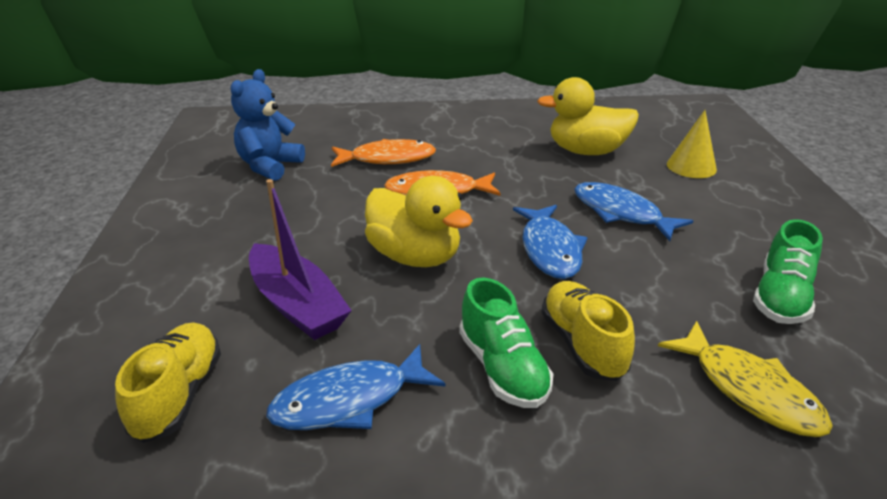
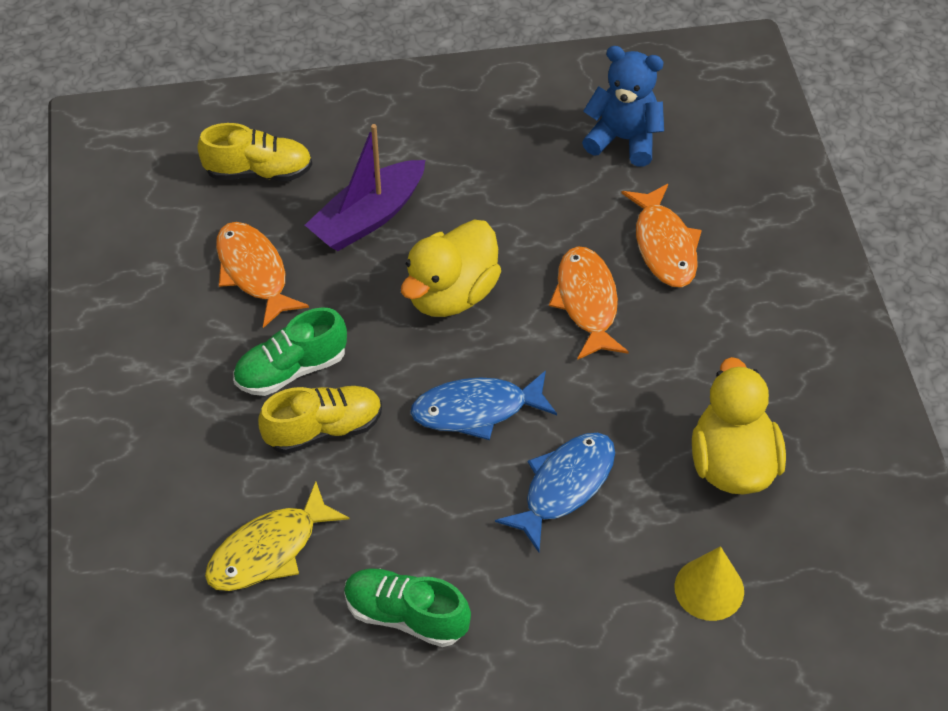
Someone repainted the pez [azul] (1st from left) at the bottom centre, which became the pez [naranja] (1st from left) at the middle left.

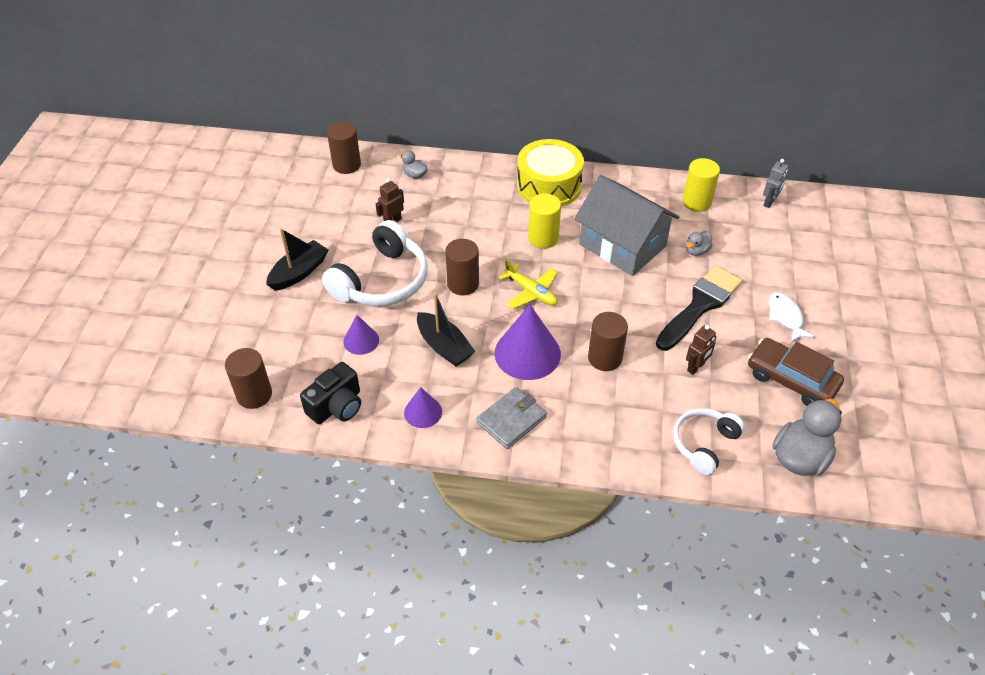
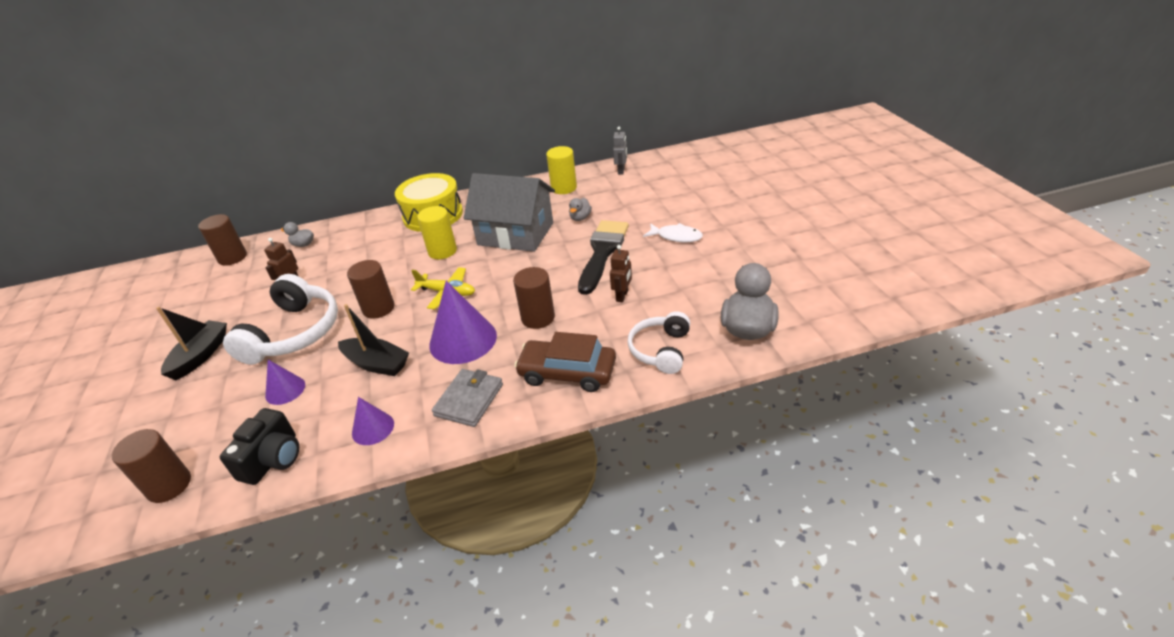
Someone rotated the pez [blanco] at the middle right by 150 degrees clockwise.
Someone carried the coche [marrón] from the middle right to the centre.

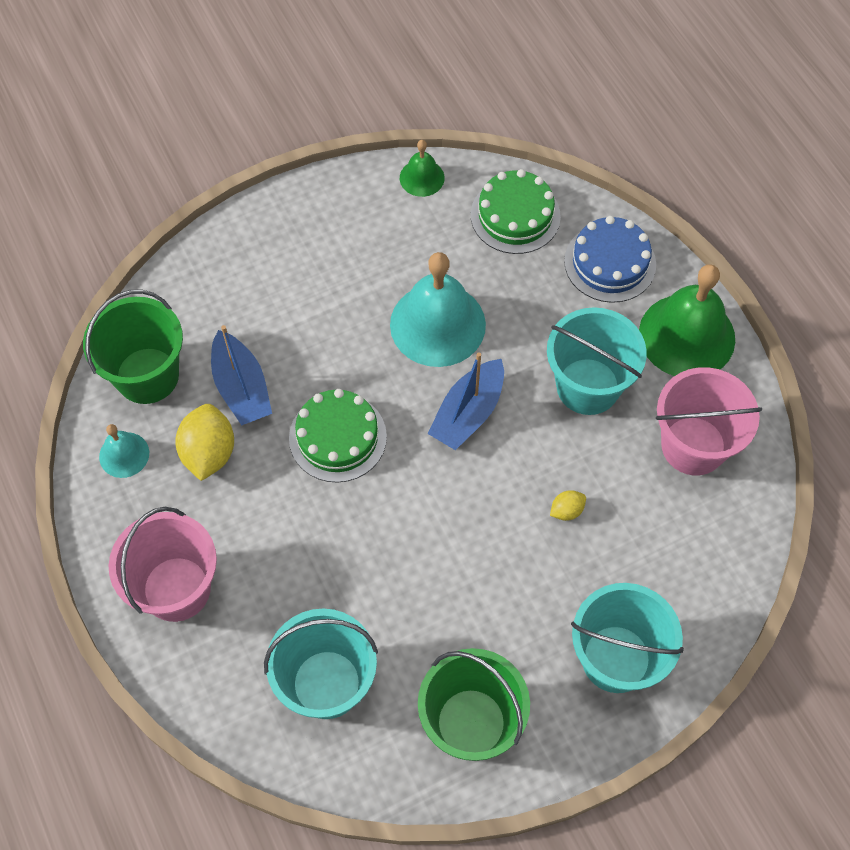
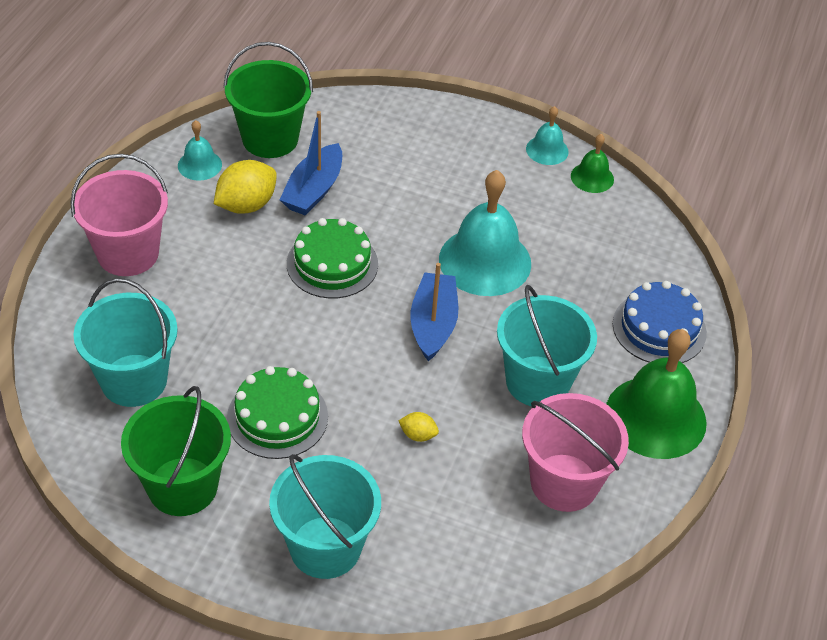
Someone carried the tarta [verde] (2nd from left in the first image) from the top centre to the centre.
Someone rotated the barco [azul] (2nd from left) at the centre by 105 degrees clockwise.
Someone put down the campana [turquesa] (3rd from left) at the top centre.

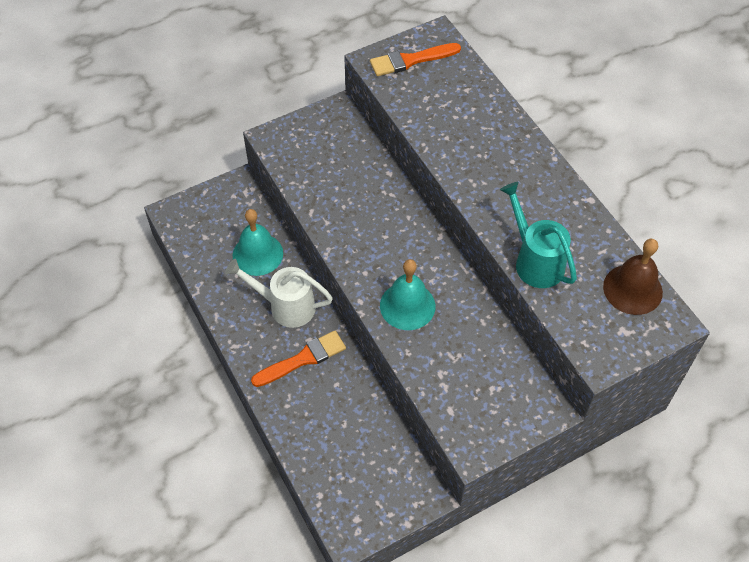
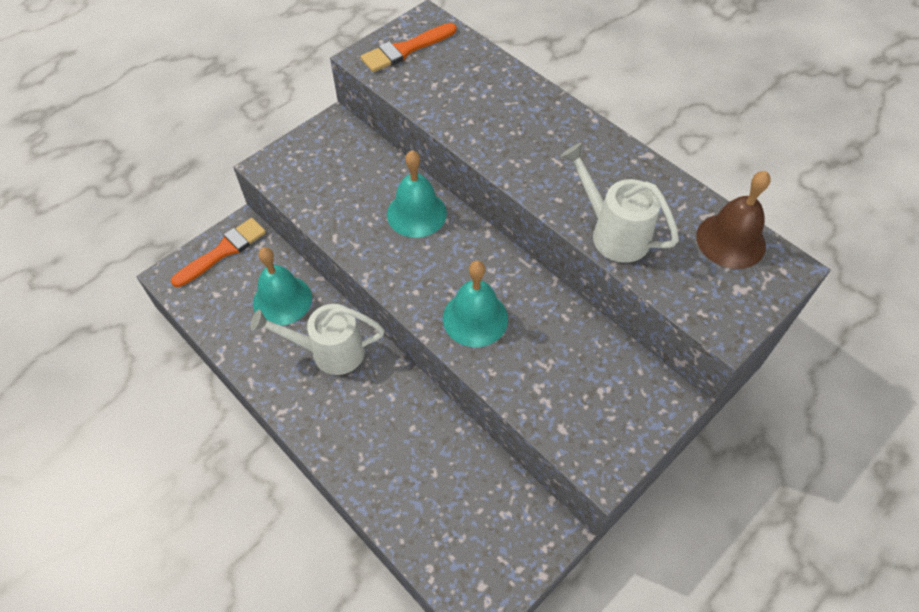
Someone repainted the regadera [turquesa] at the middle right, which became the regadera [blanco] (2nd from left) at the top right.
Someone carried the pincel [naranja] (1st from left) from the centre to the middle left.
Someone put down the campana [turquesa] (2nd from left) at the top centre.

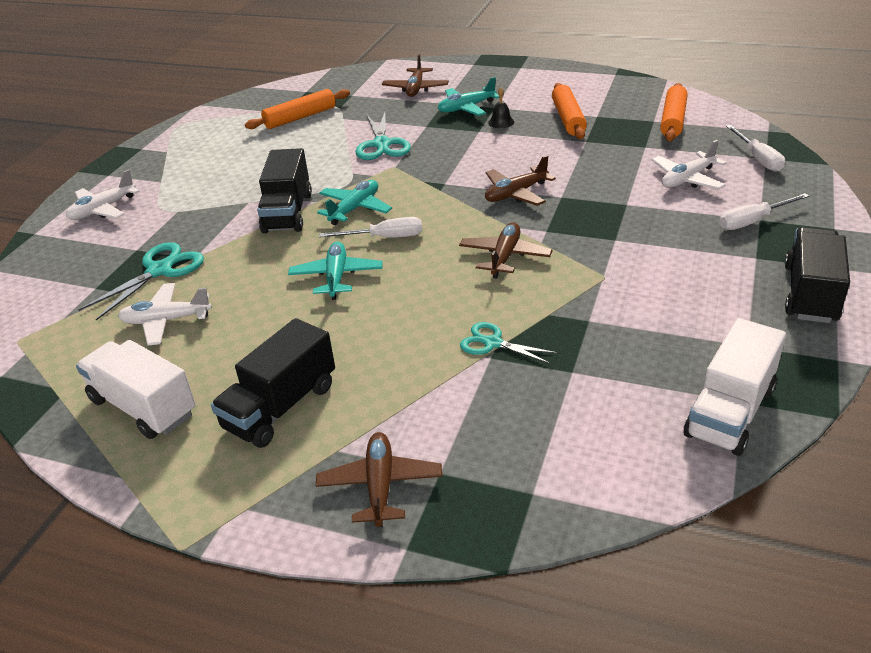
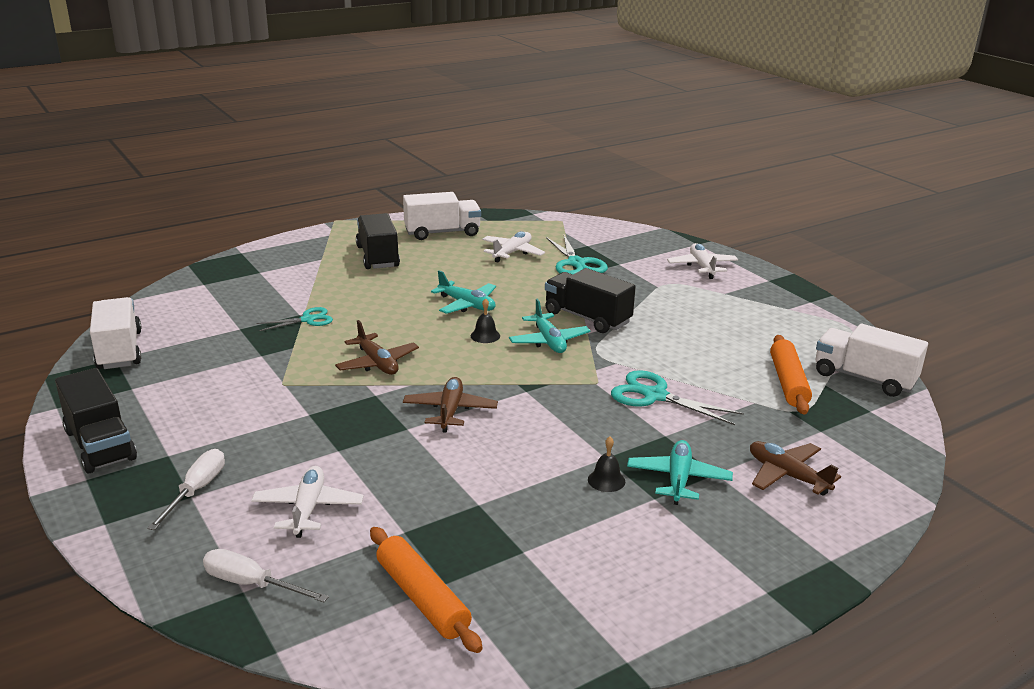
Someone took away the rodillo [naranja] (2nd from left) at the top centre.
Someone swapped the destornillador [blanco] (1st from left) at the centre for the campana [negro] (1st from left) at the centre.
Someone took away the avión [marrón] (1st from left) at the bottom centre.
Someone put down the camión [blanco] (3rd from left) at the middle right.

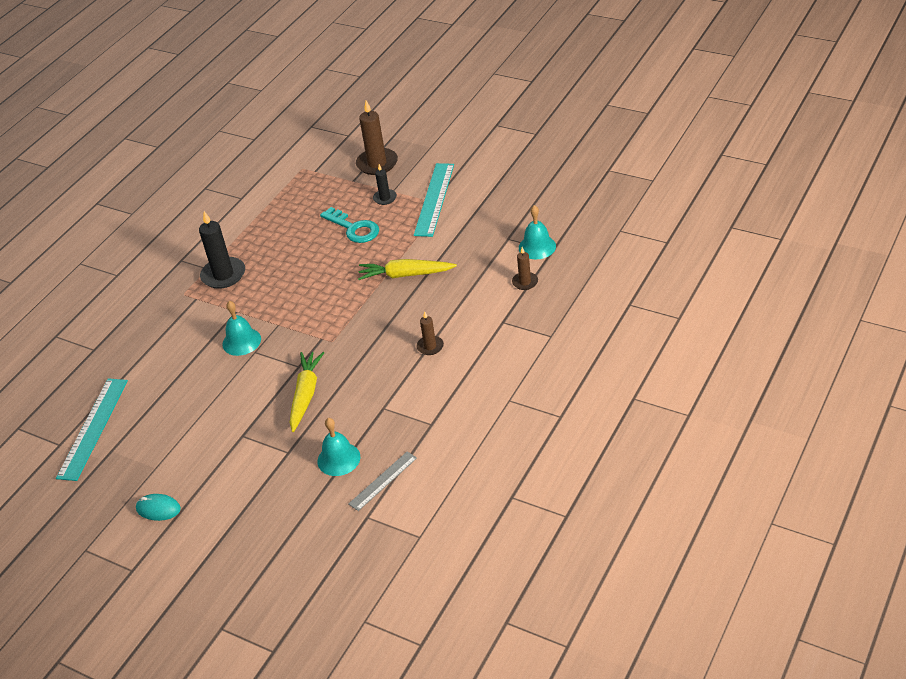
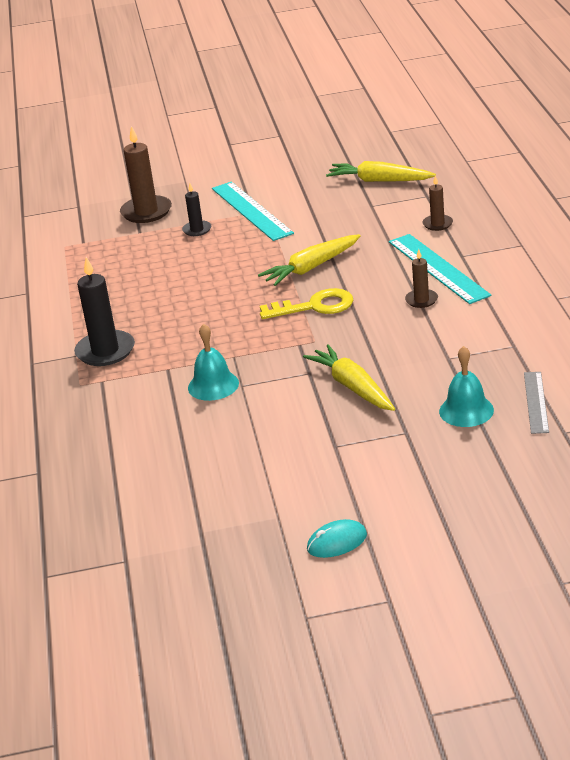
Someone took away the campana [turquesa] (3rd from left) at the centre.
Someone took away the llave [turquesa] at the top centre.
Someone carried the regla [turquesa] (1st from left in the first image) from the middle left to the middle right.
Someone put down the zanahoria [amarillo] (3rd from left) at the top right.
Someone put down the llave [amarillo] at the centre.

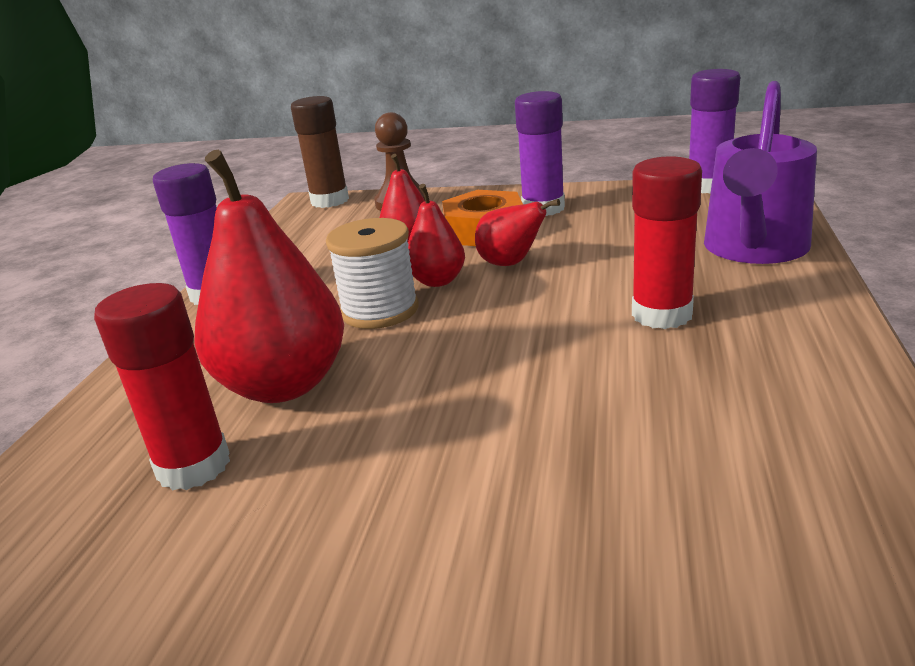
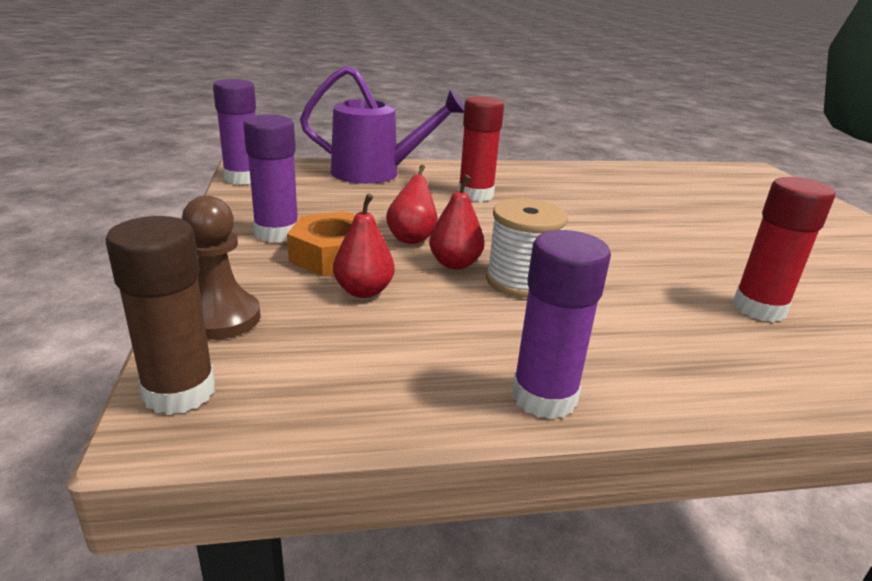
Someone took away the pera [rojo] (1st from left) at the middle left.

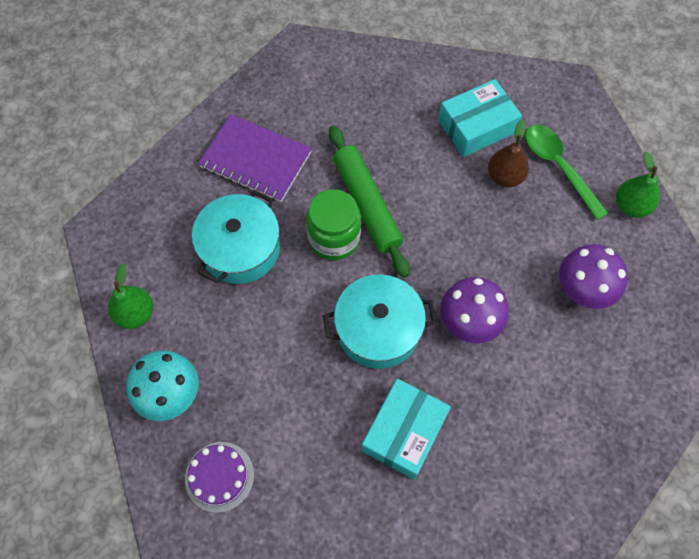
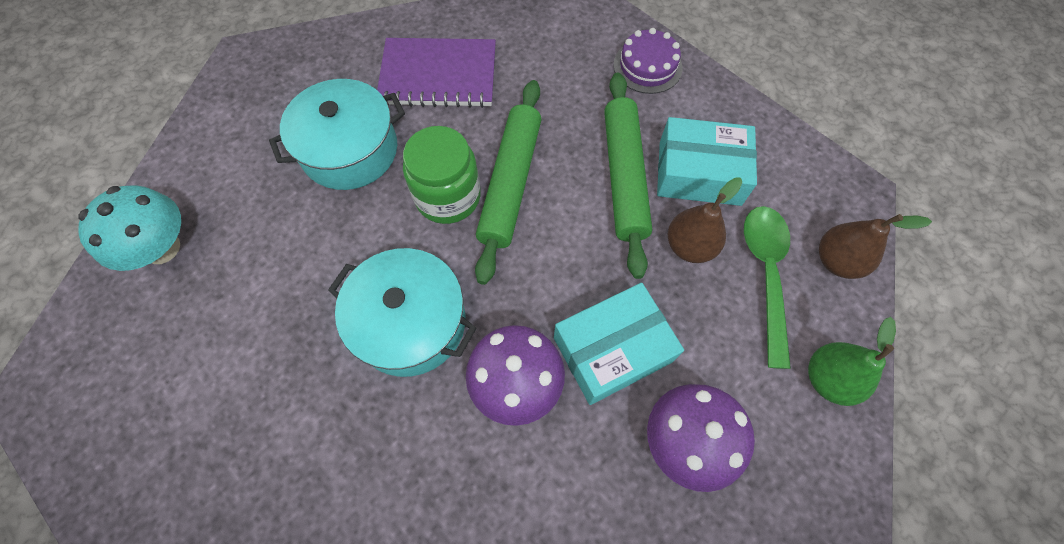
Someone rotated the cuaderno [morado] at the top centre by 60 degrees counterclockwise.
Someone took away the pera [verde] (1st from left) at the middle left.
Someone carried the caja [turquesa] (1st from left) from the bottom centre to the centre.
Someone carried the tarta [morado] from the bottom left to the top centre.
Someone put down the rodillo [verde] (2nd from left) at the top centre.
Someone put down the pera [marrón] (2nd from left) at the middle right.

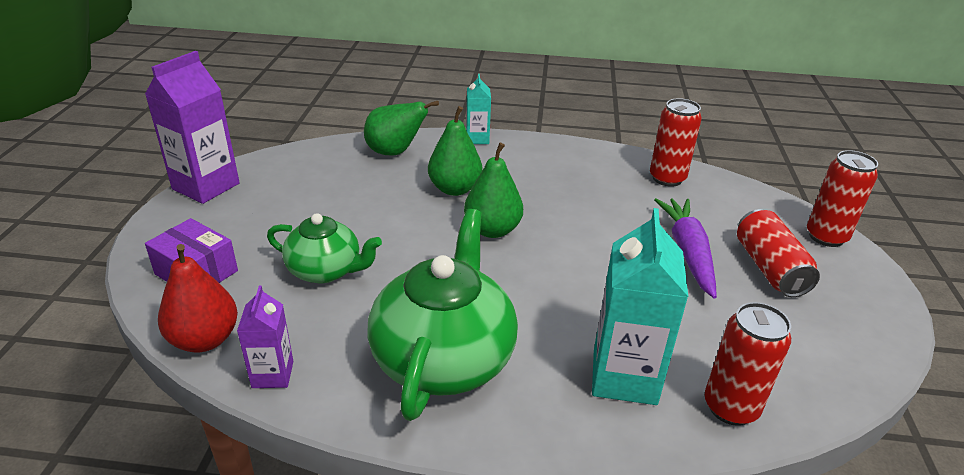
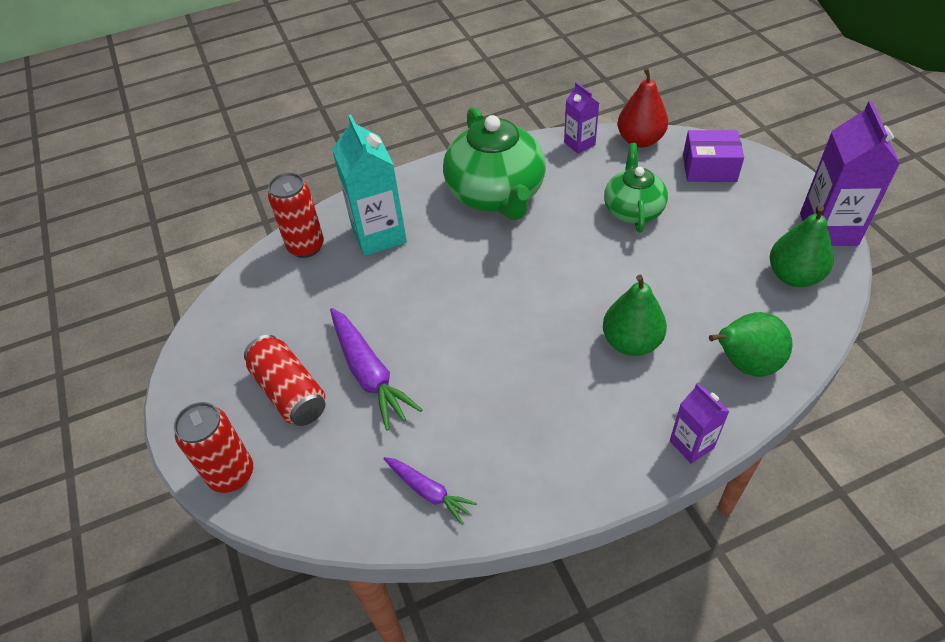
Someone repainted the cartón de leche [turquesa] (1st from left) at the top centre, which became the cartón de leche [morado] (2nd from left) at the middle right.
Someone swapped the lata [rojo] (1st from left) at the top right for the zanahoria [morado] (2nd from left) at the bottom centre.
Someone carried the pera [verde] (3rd from left) from the centre to the middle right.
Someone rotated the tetera [verde] (1st from left in the first image) at the centre by 105 degrees clockwise.

